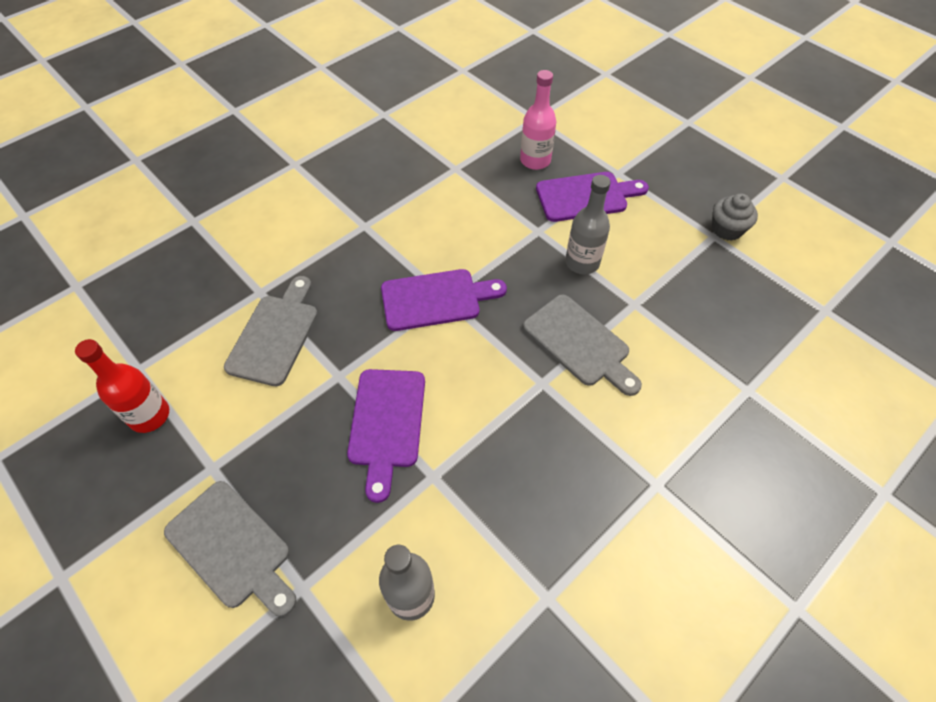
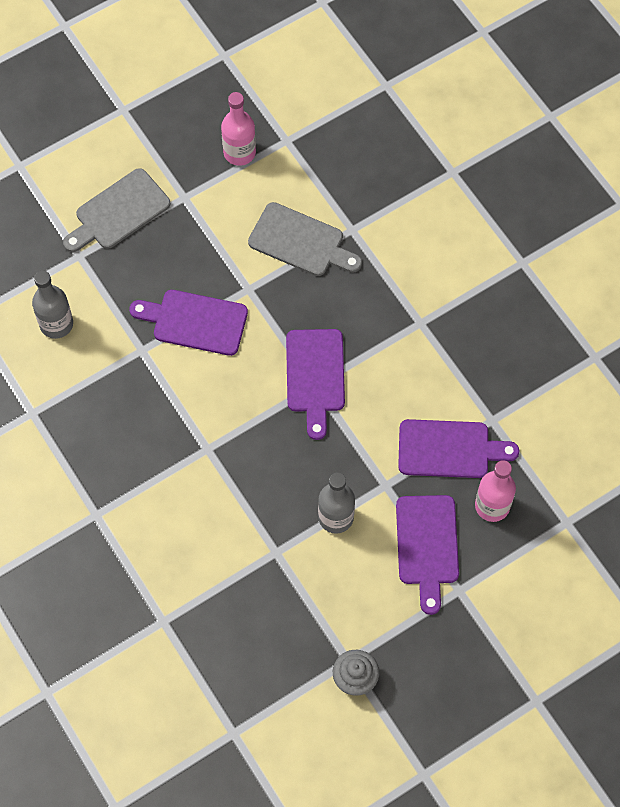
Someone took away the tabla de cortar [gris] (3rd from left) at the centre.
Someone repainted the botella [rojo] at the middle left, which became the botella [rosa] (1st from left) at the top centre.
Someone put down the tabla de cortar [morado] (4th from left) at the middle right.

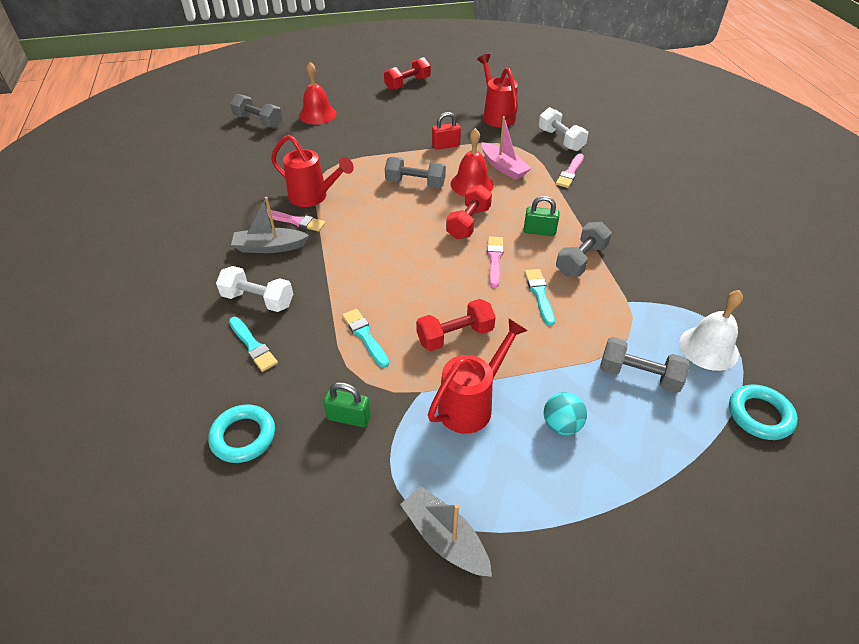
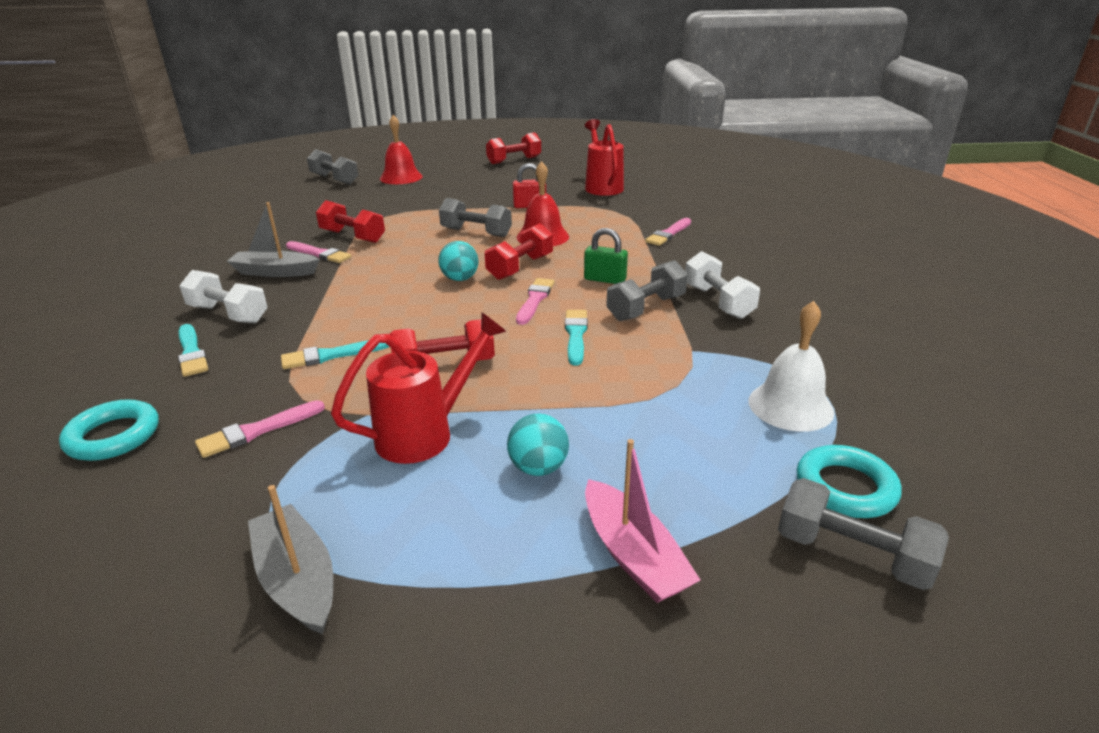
Someone carried the mancuerna [blanco] (2nd from left) from the top centre to the centre.
Someone carried the barco [rosa] from the top centre to the bottom centre.
Someone swapped the regadera [rojo] (1st from left) at the top centre for the mancuerna [rojo] (1st from left) at the top left.
Someone rotated the pincel [turquesa] (2nd from left) at the centre by 90 degrees counterclockwise.
Someone carried the mancuerna [gris] (4th from left) from the middle right to the bottom right.
Someone swapped the candado [verde] (1st from left) at the centre for the pincel [rosa] (1st from left) at the middle left.
Someone put down the pelota [turquesa] (1st from left) at the centre.

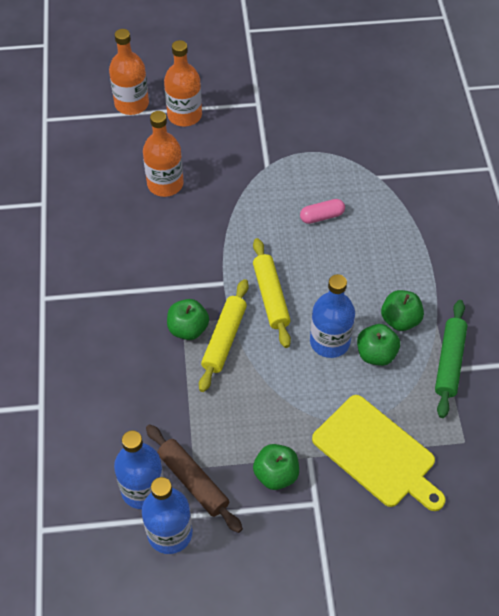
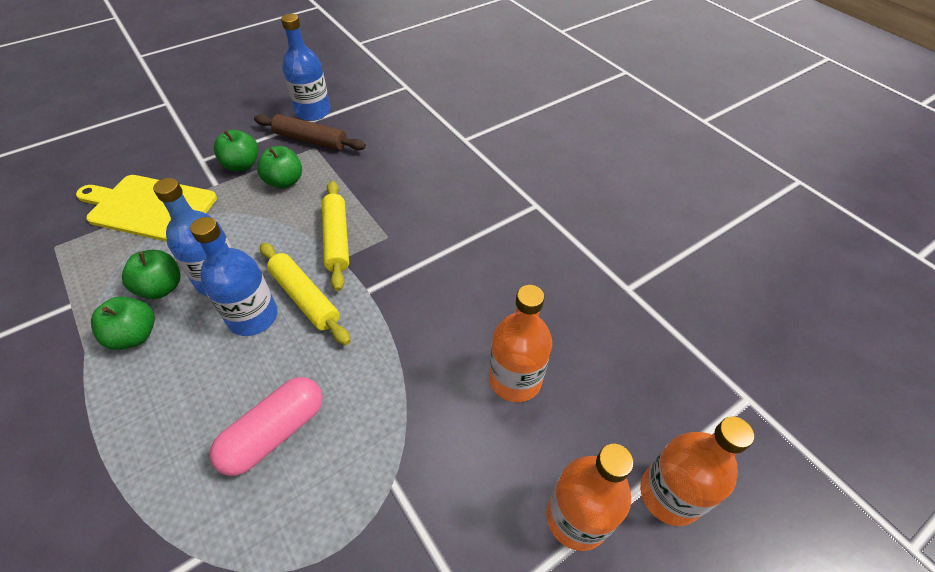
Someone scaled the cápsula [rosa] at the centre by 1.63.
Someone carried the manzana [verde] (1st from left in the first image) from the centre to the top left.
Someone took away the rodillo [verde] at the middle right.
Someone carried the botella [azul] (1st from left in the first image) from the bottom left to the middle left.

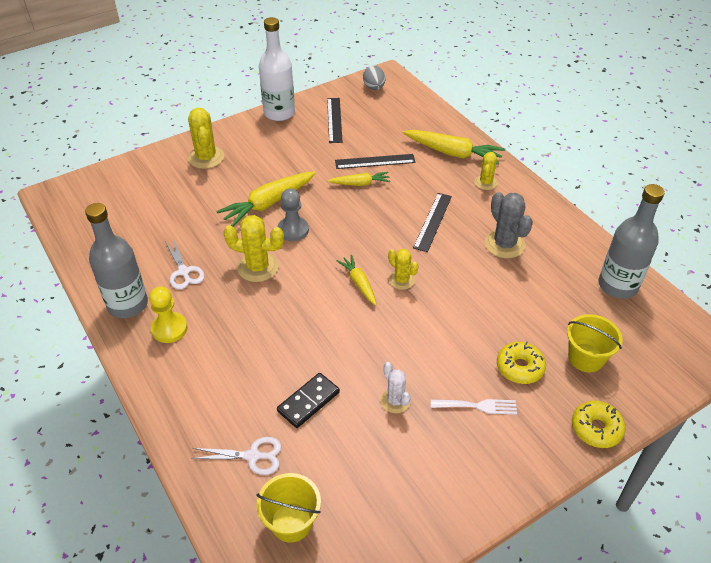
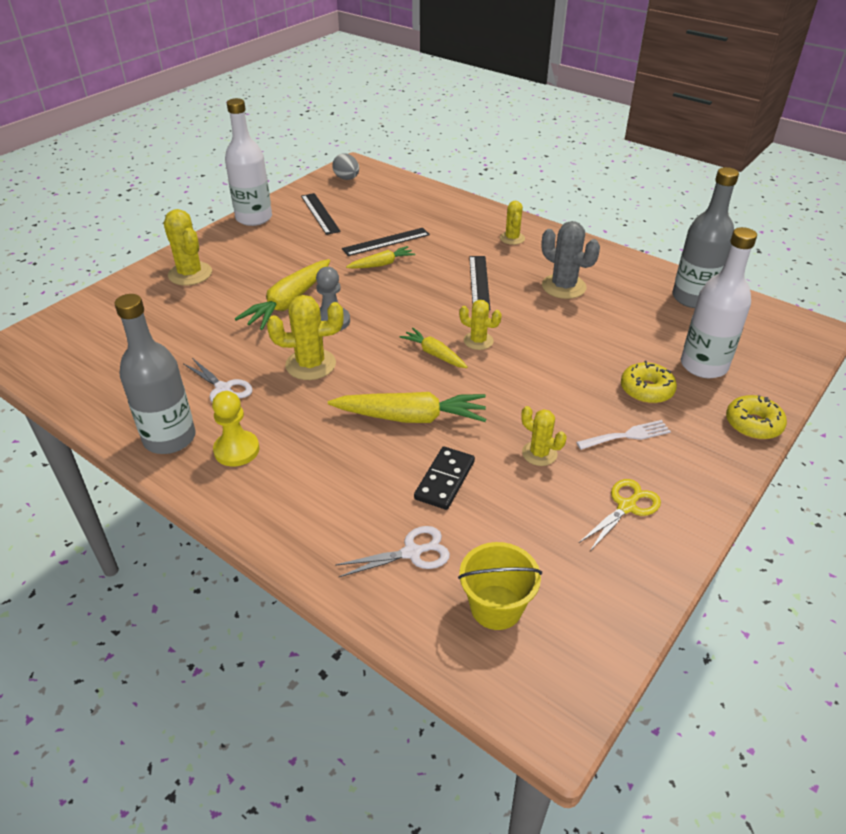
Someone carried the zanahoria [amarillo] (4th from left in the first image) from the top centre to the centre.
Someone swapped the balde [amarillo] (2nd from left) at the middle right for the botella [blanco] (2nd from left) at the middle right.
Someone repainted the cactus [blanco] at the bottom centre, which became the cactus [amarillo] (5th from left) at the centre.
Someone put down the tijeras [amarillo] at the middle right.

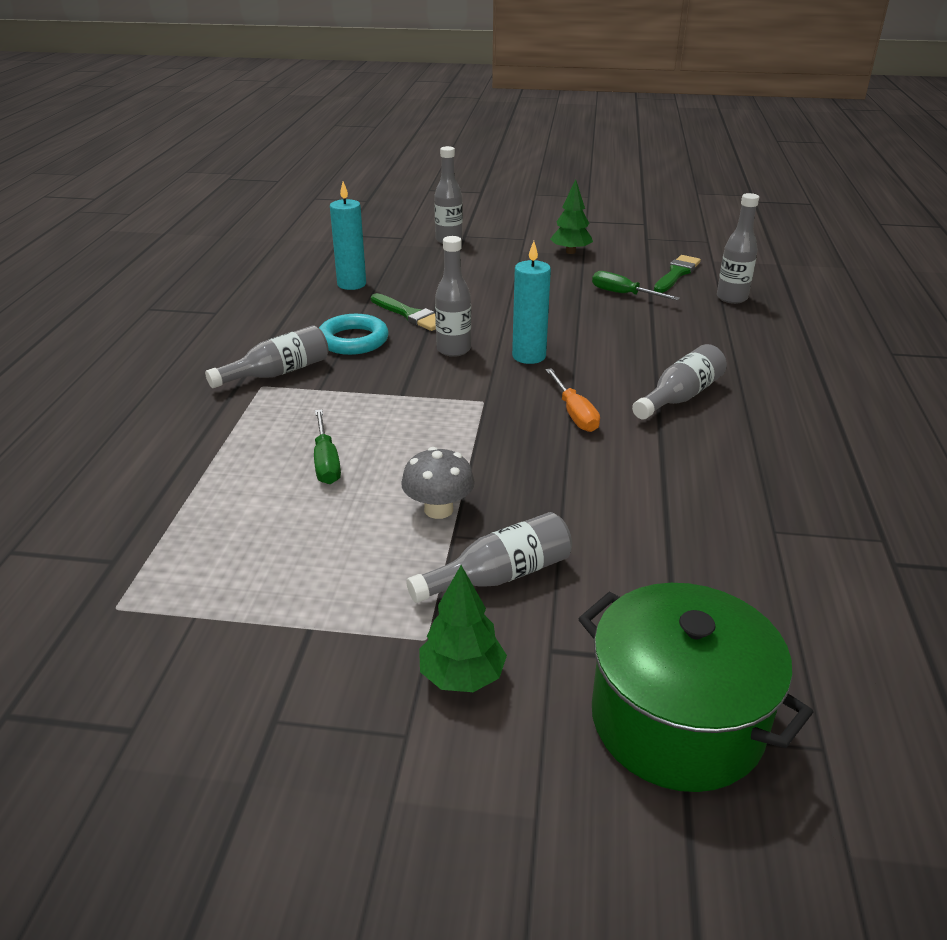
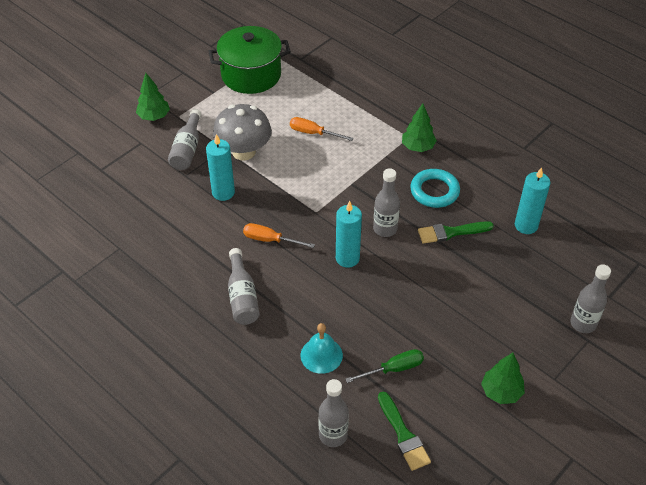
Someone swapped the botella [gris] (1st from left) at the middle left for the árbol [verde] (2nd from left) at the top centre.
Someone repainted the destornillador [verde] (1st from left) at the centre, which became the destornillador [naranja] (2nd from left) at the top centre.
Someone scaled the seta [gris] at the centre by 1.61.
Someone carried the olla [verde] from the bottom right to the top centre.
Someone put down the vela [turquesa] (1st from left) at the centre.
Someone put down the campana [turquesa] at the bottom centre.

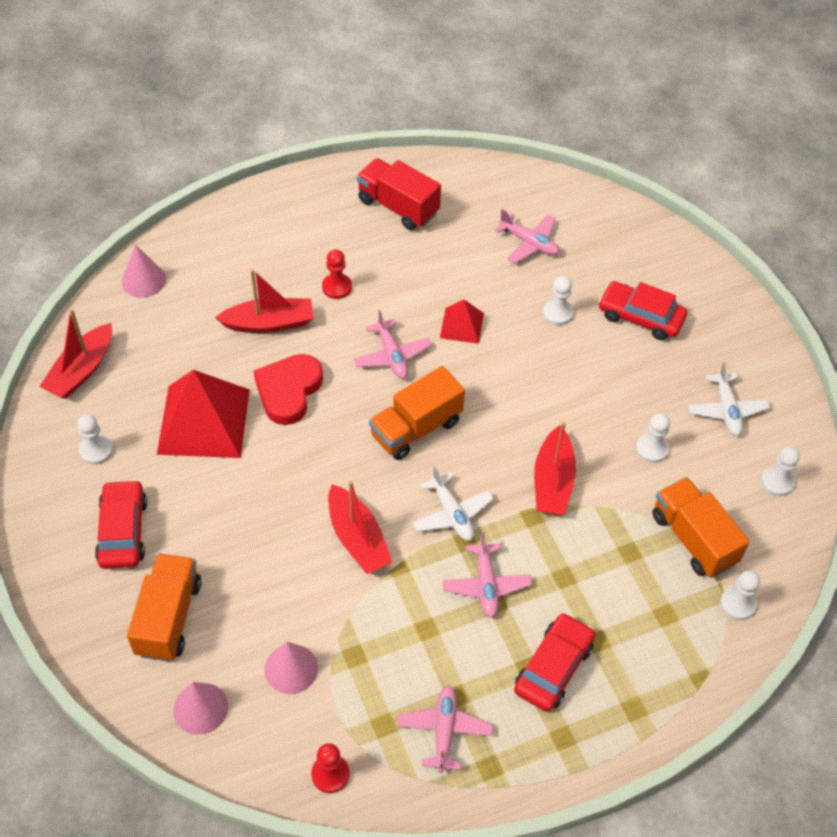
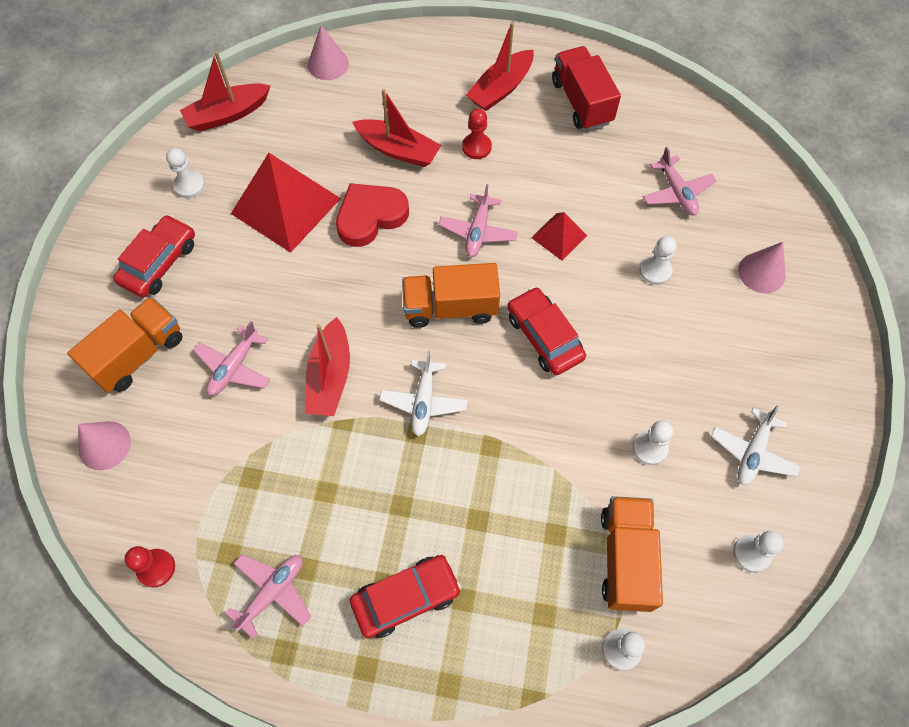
Someone carried the coche [rojo] (3rd from left) from the middle right to the centre.
Someone carried the barco [rojo] (4th from left) from the centre to the top centre.
Someone carried the avión [rosa] (3rd from left in the first image) from the bottom centre to the middle left.
Someone carried the cono [rosa] (3rd from left) from the bottom centre to the middle right.

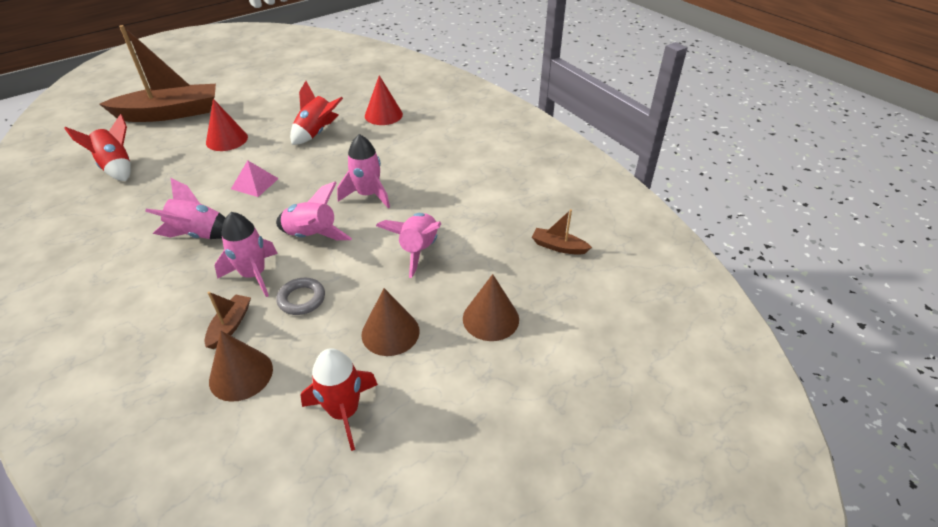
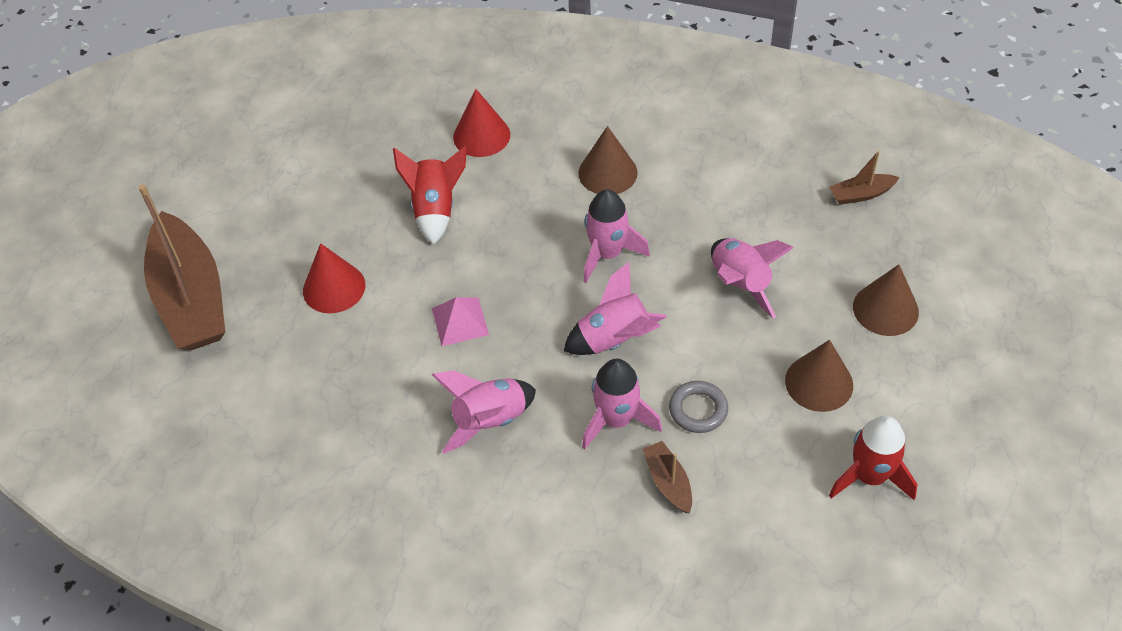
Someone rotated the barco [marrón] (1st from left) at the top left by 120 degrees clockwise.
Someone took away the cohete [rojo] (1st from left) at the top left.
Someone carried the cono [marrón] (1st from left) from the bottom left to the top centre.

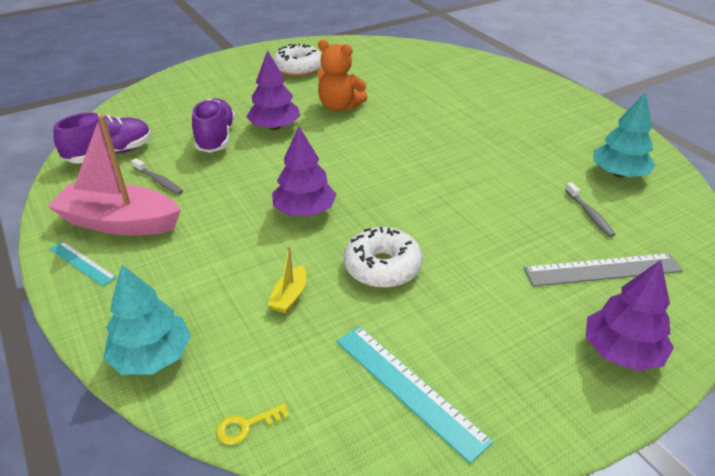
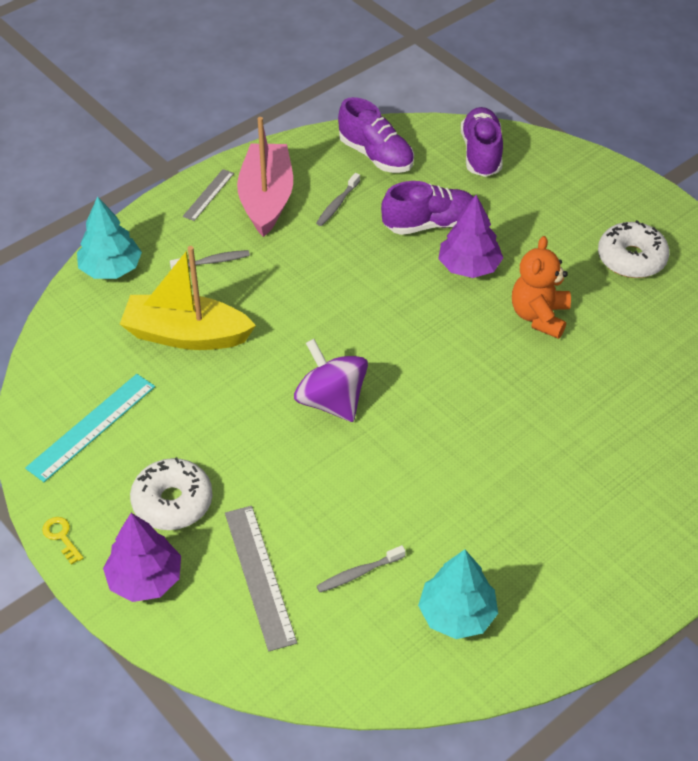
Someone took away the árbol [morado] (2nd from left) at the centre.
Someone carried the rosquilla [blanco] (2nd from left in the first image) from the centre to the middle left.
Someone repainted the regla [turquesa] (1st from left) at the middle left, which became the regla [gris] (1st from left) at the top left.
Someone scaled the barco [amarillo] at the centre by 2.34.
Someone carried the llave [amarillo] from the bottom centre to the bottom left.
Someone put down the zapato [morado] (3rd from left) at the top right.
Someone put down the cepillo de dientes [gris] (1st from left) at the middle left.
Someone put down the peonza [morado] at the centre.

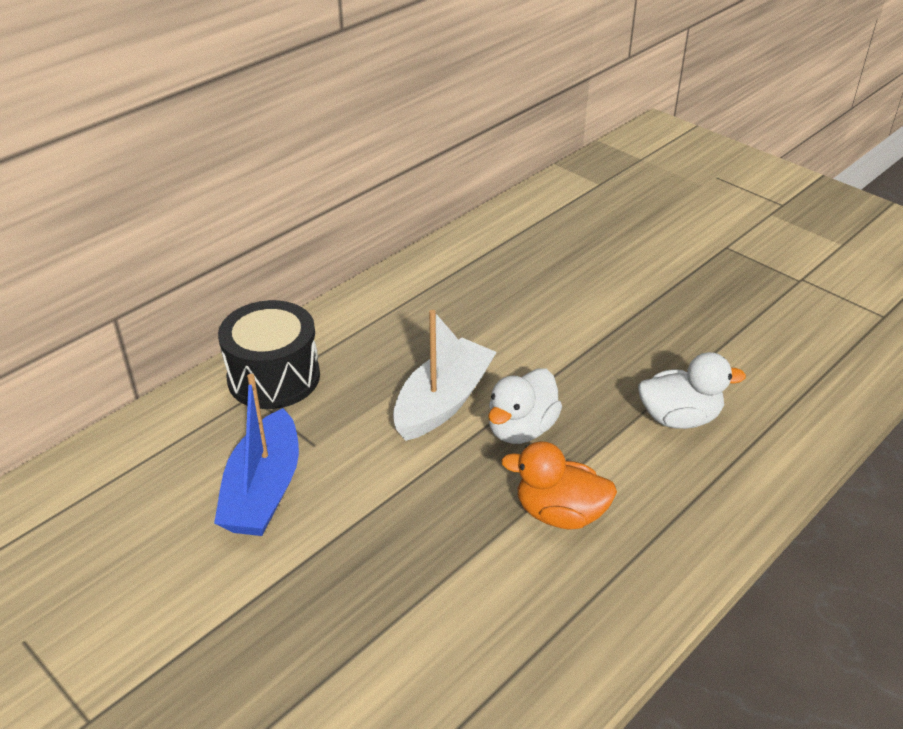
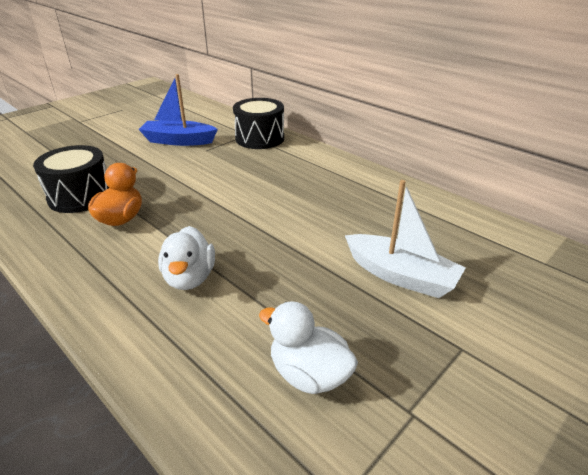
Someone carried the barco [blanco] from the centre to the middle right.
Someone carried the pato [blanco] (1st from left in the first image) from the centre to the bottom centre.
Someone put down the tambor [negro] (1st from left) at the middle left.

